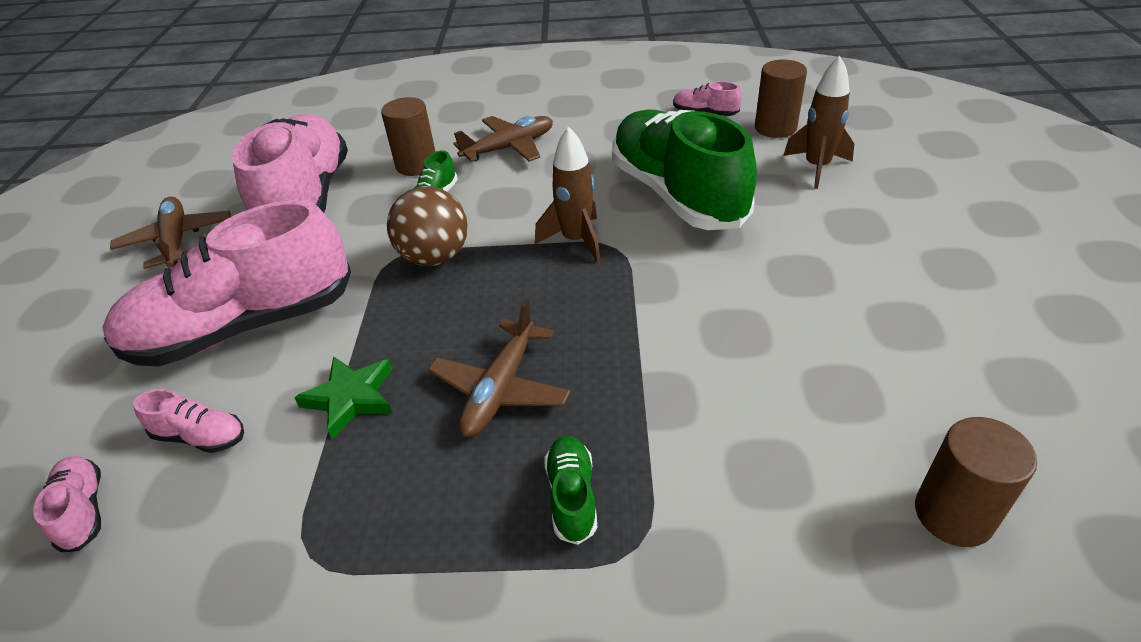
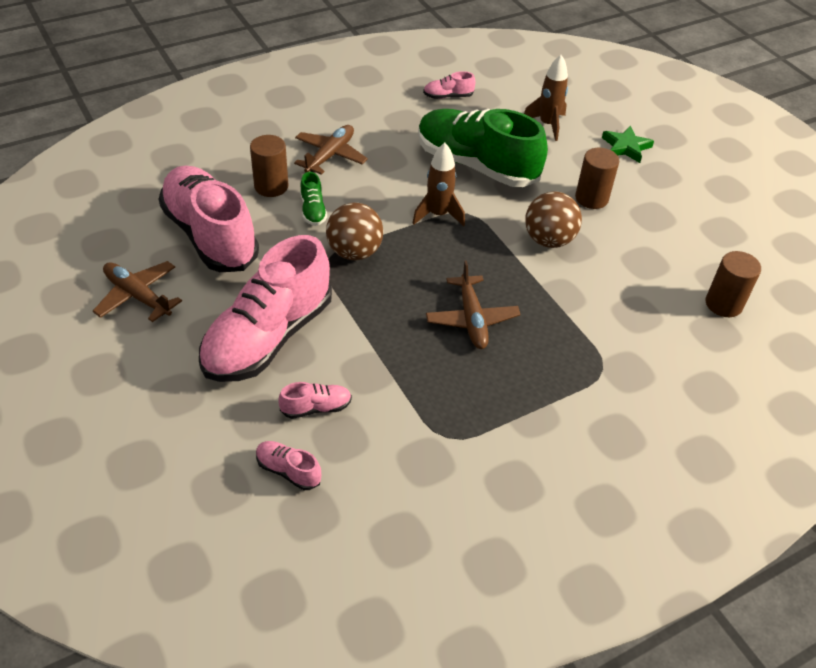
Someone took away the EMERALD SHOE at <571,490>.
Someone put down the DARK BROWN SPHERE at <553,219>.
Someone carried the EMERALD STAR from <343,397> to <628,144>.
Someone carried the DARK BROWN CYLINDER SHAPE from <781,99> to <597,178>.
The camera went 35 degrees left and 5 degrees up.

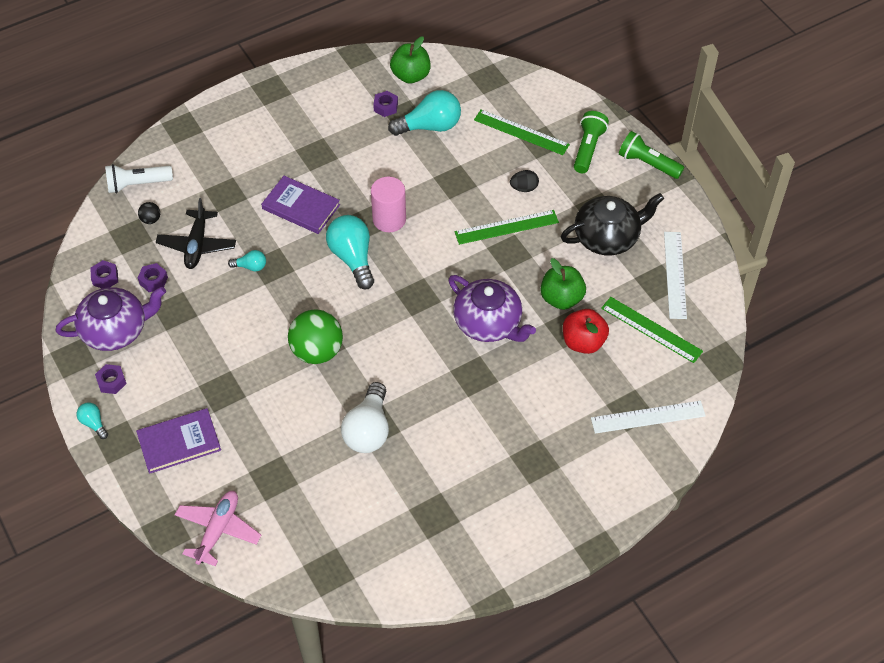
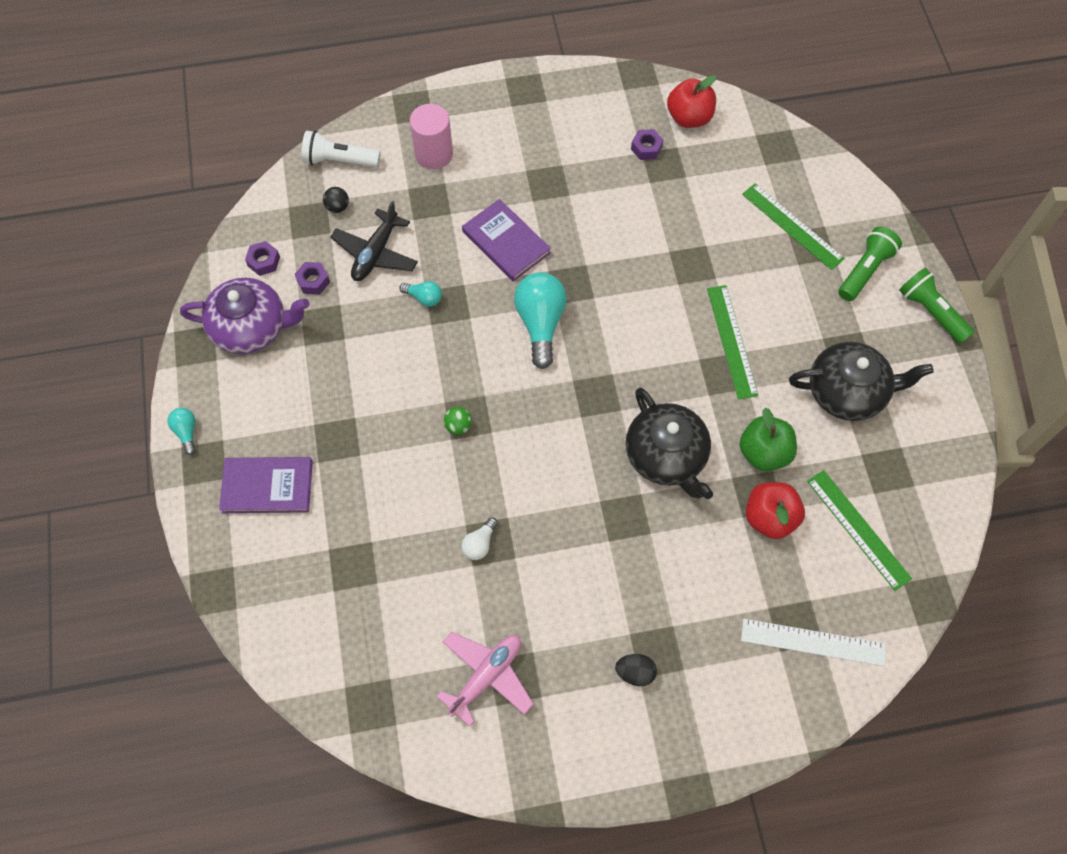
Someone took away the VIOLET NUT at <111,379>.
Someone took away the TEAL BULB at <424,113>.
Someone took away the SNOW-WHITE MEASURING STICK at <675,275>.
Someone carried the ROSY TOY PLANE from <218,528> to <485,679>.
Someone carried the ROSY CYLINDER SHAPE from <388,204> to <431,136>.
Someone carried the JET-BLACK EGG SHAPE from <524,181> to <636,670>.
Someone repainted the EMERALD APPLE FRUIT at <410,59>, which became the SCARLET APPLE FRUIT at <691,101>.
Someone repainted the VIOLET TEA POT at <492,308>, which became the JET-BLACK TEA POT at <669,443>.
Someone rotated the EMERALD MEASURING STICK at <507,227> by 75 degrees clockwise.
Someone scaled the EMERALD SPHERE at <315,336> by 0.43.
Someone scaled the SNOW-WHITE BULB at <365,417> by 0.49.
The camera went 20 degrees right and 10 degrees up.

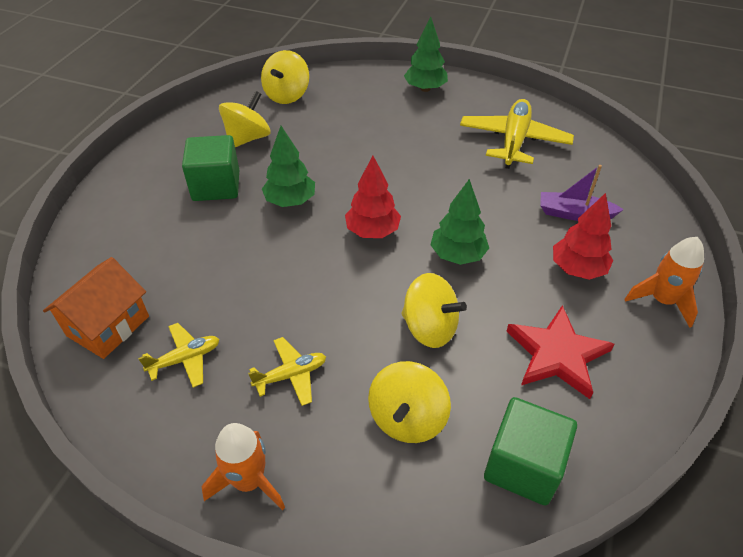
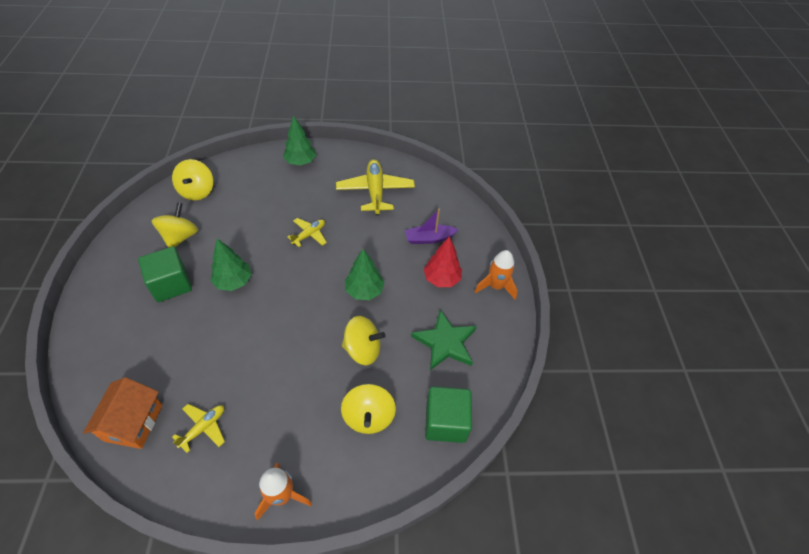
Someone took away the SCARLET FIR TREE at <373,197>.
Someone carried the GOLDEN TOY PLANE from <287,371> to <307,232>.
Someone repainted the SCARLET STAR at <560,352>, which became the EMERALD STAR at <444,340>.
The camera went 25 degrees left and 5 degrees up.

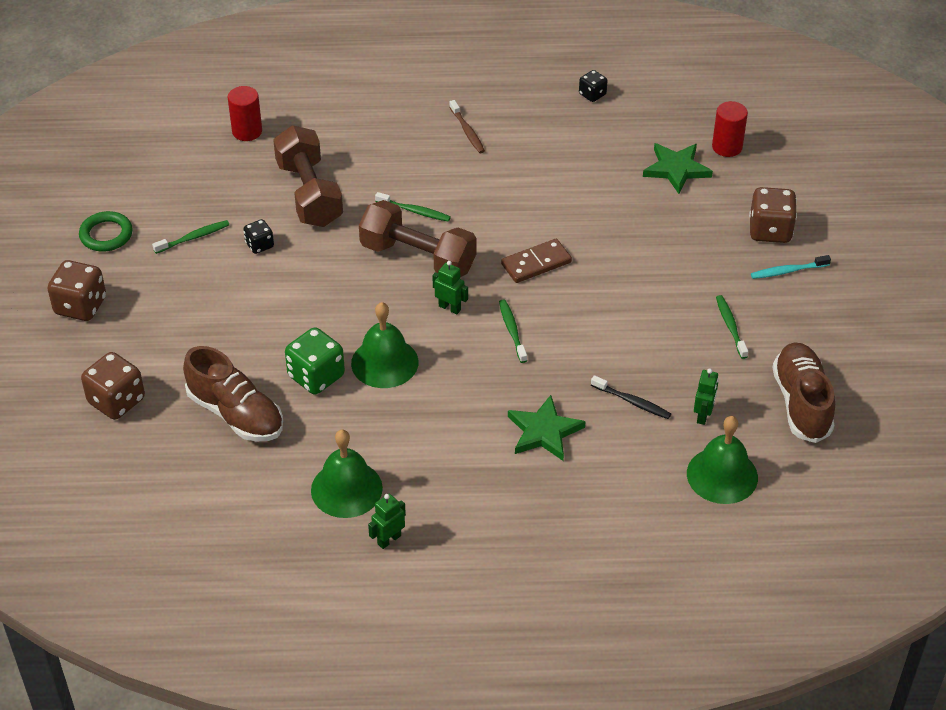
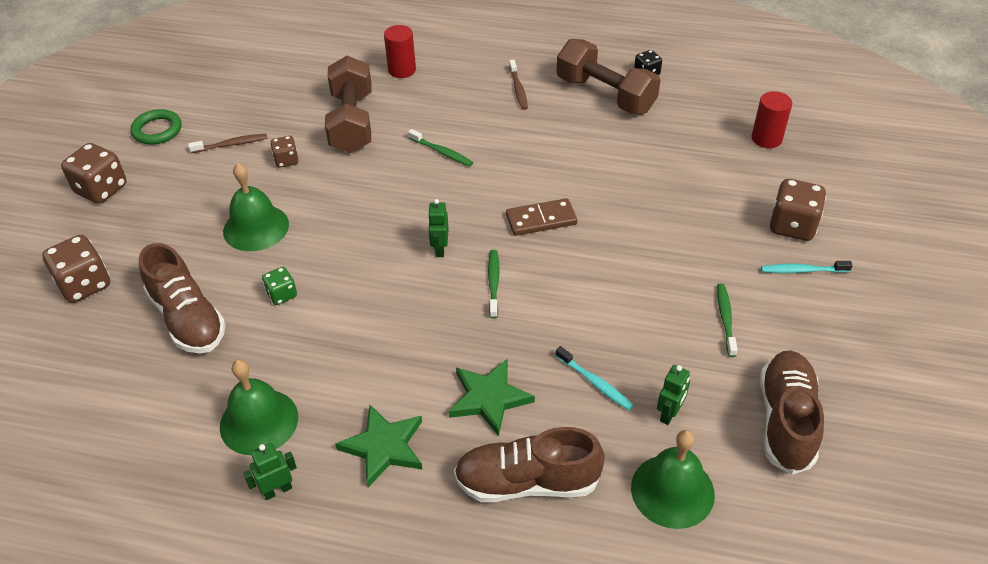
Someone put down the DARK BROWN SHOE at <529,464>.
Someone carried the SCARLET CYLINDER SHAPE from <245,113> to <400,51>.
Someone carried the EMERALD HAND BELL from <385,345> to <256,207>.
Someone carried the DARK BROWN HAND WEIGHT from <417,238> to <608,76>.
Someone carried the EMERALD STAR from <678,168> to <378,446>.
Someone repainted the EMERALD DENTAL BRUSH at <190,237>, which became the DARK BROWN DENTAL BRUSH at <228,143>.
Someone repainted the JET-BLACK GAME DIE at <258,236>, which became the DARK BROWN GAME DIE at <284,152>.
Someone repainted the JET-BLACK DENTAL BRUSH at <631,397>, which became the TEAL DENTAL BRUSH at <595,378>.
Someone rotated the EMERALD ROBOT at <450,288> by 135 degrees counterclockwise.
Someone scaled the EMERALD GAME DIE at <315,360> by 0.56.
The camera went 15 degrees right and 0 degrees up.

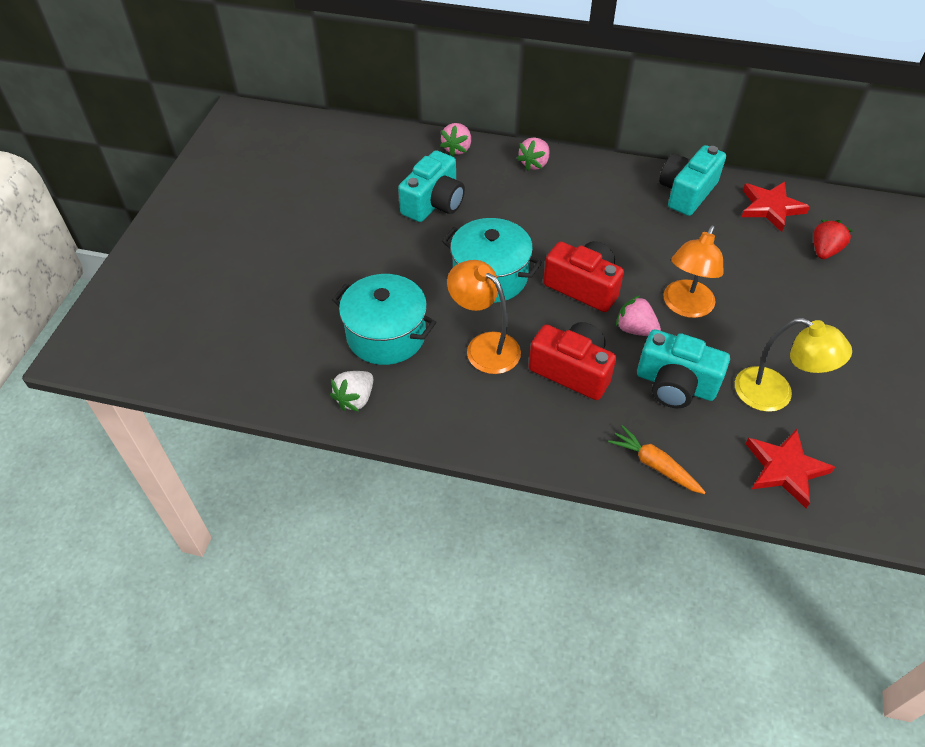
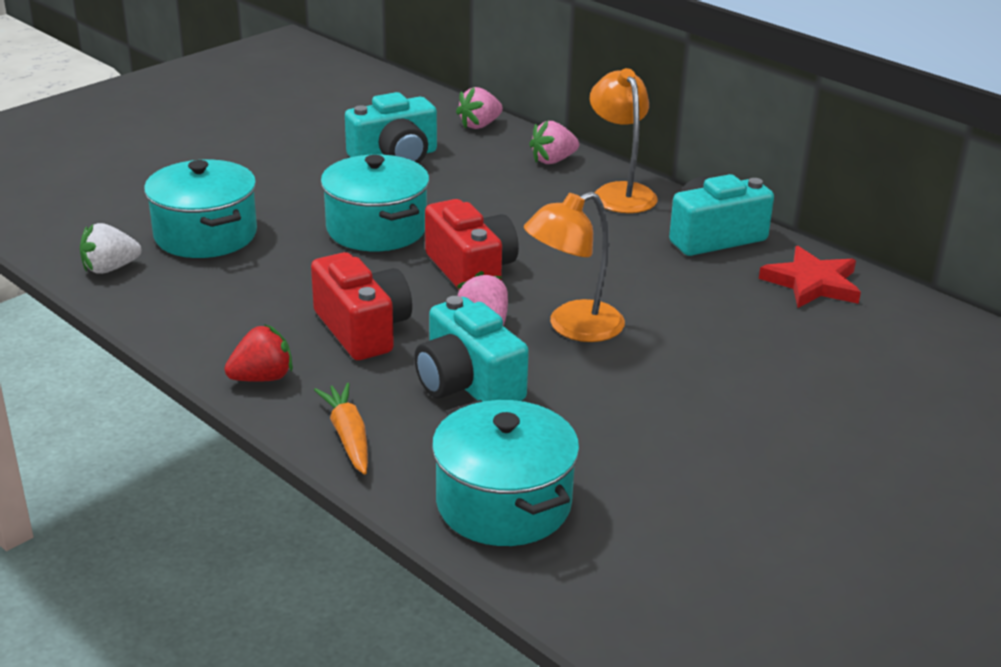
Someone took away the GOLDEN READING LAMP at <793,365>.
Someone carried the ORANGE-COLOURED READING LAMP from <484,317> to <624,140>.
Someone carried the SCARLET TOY STRAWBERRY from <833,239> to <259,353>.
Someone swapped the SCARLET STAR at <790,468> for the TEAL STOCKPOT at <506,473>.
The camera went 30 degrees right and 20 degrees down.

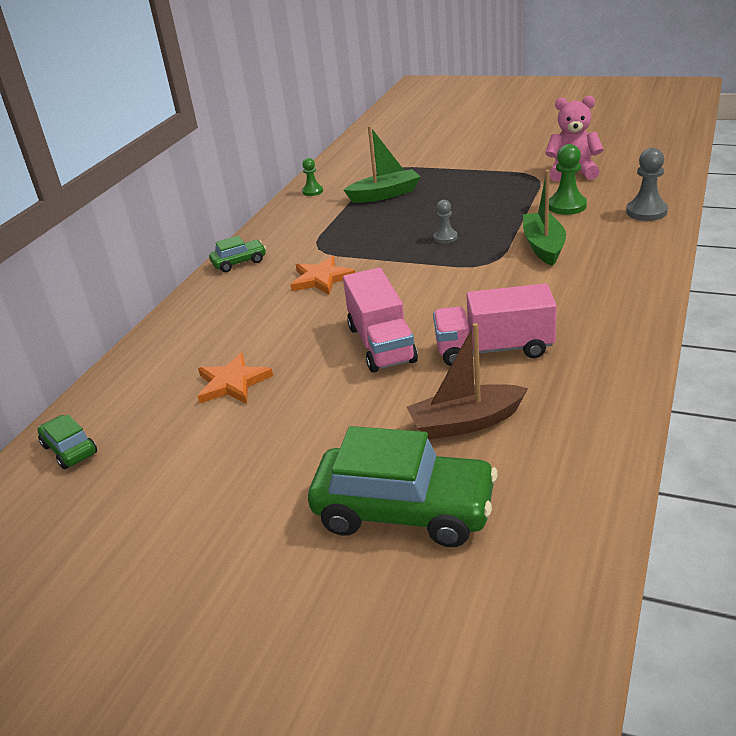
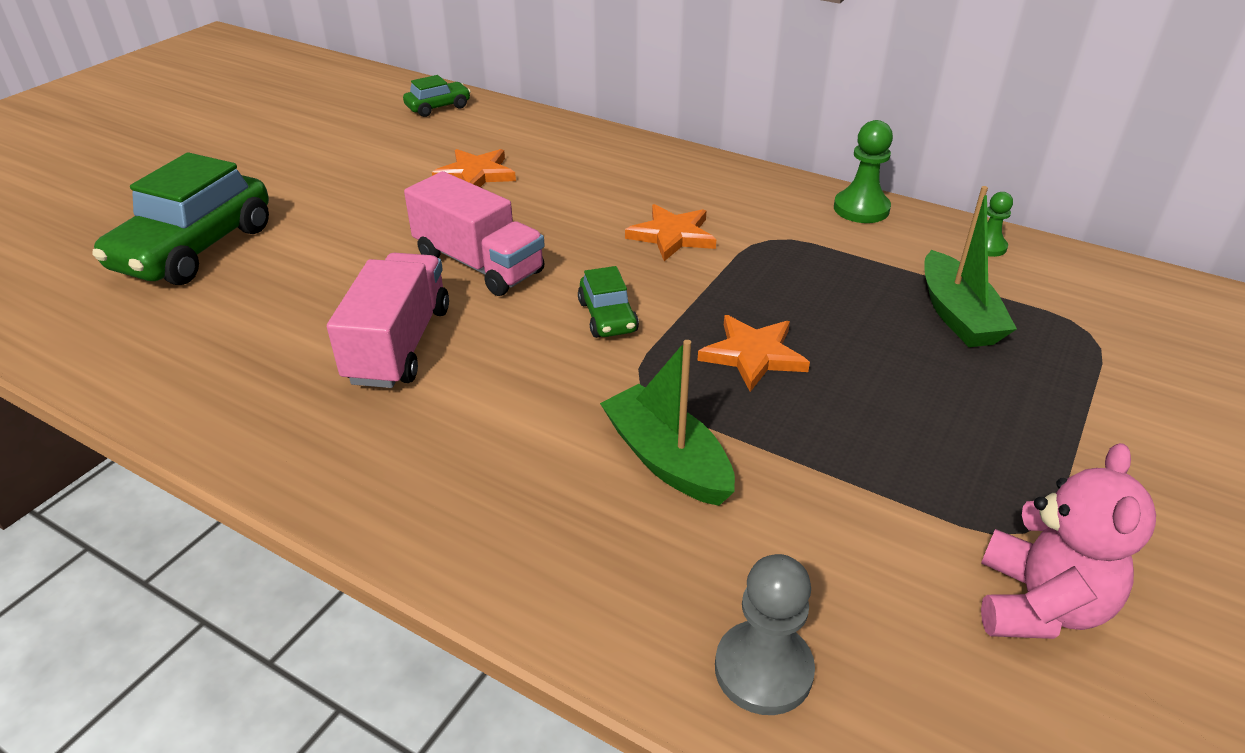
Someone took away the DARK BROWN BOAT at <467,381>.
Someone carried the EMERALD AUTOMOBILE from <237,254> to <608,302>.
Someone carried the EMERALD GAME PAWN from <568,179> to <863,171>.
Someone swapped the GREY GAME PAWN at <445,222> for the ORANGE-COLOURED STAR at <753,353>.
Someone rotated the ROSY TOY TRUCK at <380,320> by 135 degrees counterclockwise.
Someone rotated the EMERALD BOAT at <544,218> by 135 degrees counterclockwise.
The camera went 95 degrees right and 5 degrees up.

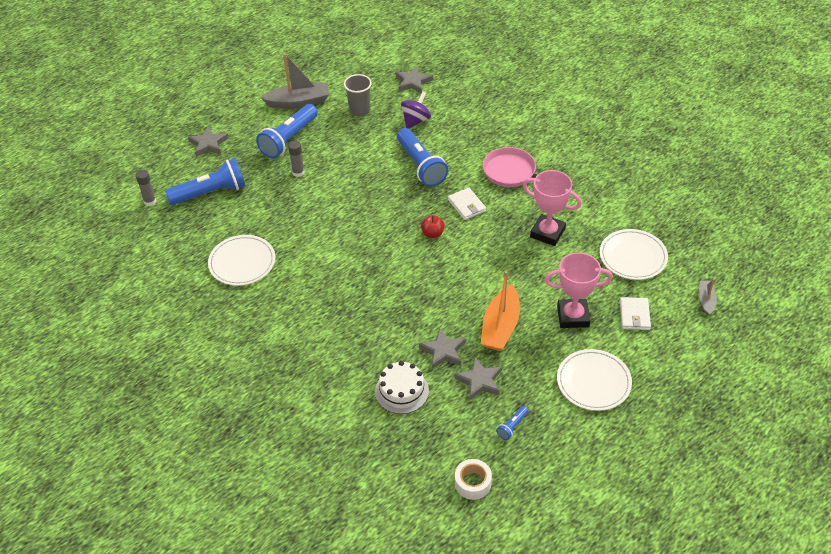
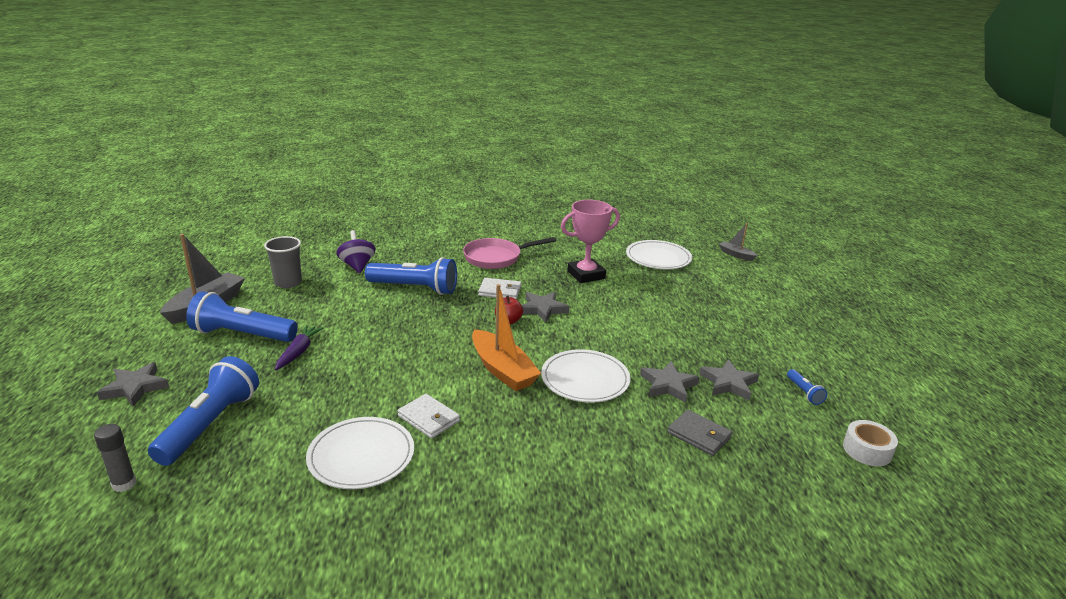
Someone took away the ROSY AWARD CUP at <578,290>.
Someone carried the GREY STAR from <414,80> to <545,307>.
Someone carried the ORANGE-COLOURED BOAT from <500,311> to <507,337>.
Someone carried the SNOW-WHITE DINNER PLATE from <594,380> to <585,375>.
Someone carried the SNOW-WHITE BILLFOLD from <635,313> to <429,416>.
Someone swapped the GREY GLUE at <296,159> for the VIOLET TOY CARROT at <299,347>.
Someone swapped the SNOW-WHITE LAYER CAKE at <402,387> for the GREY BILLFOLD at <700,433>.
Someone rotated the COBALT TORCH at <287,131> by 120 degrees clockwise.
The camera went 55 degrees left and 20 degrees down.

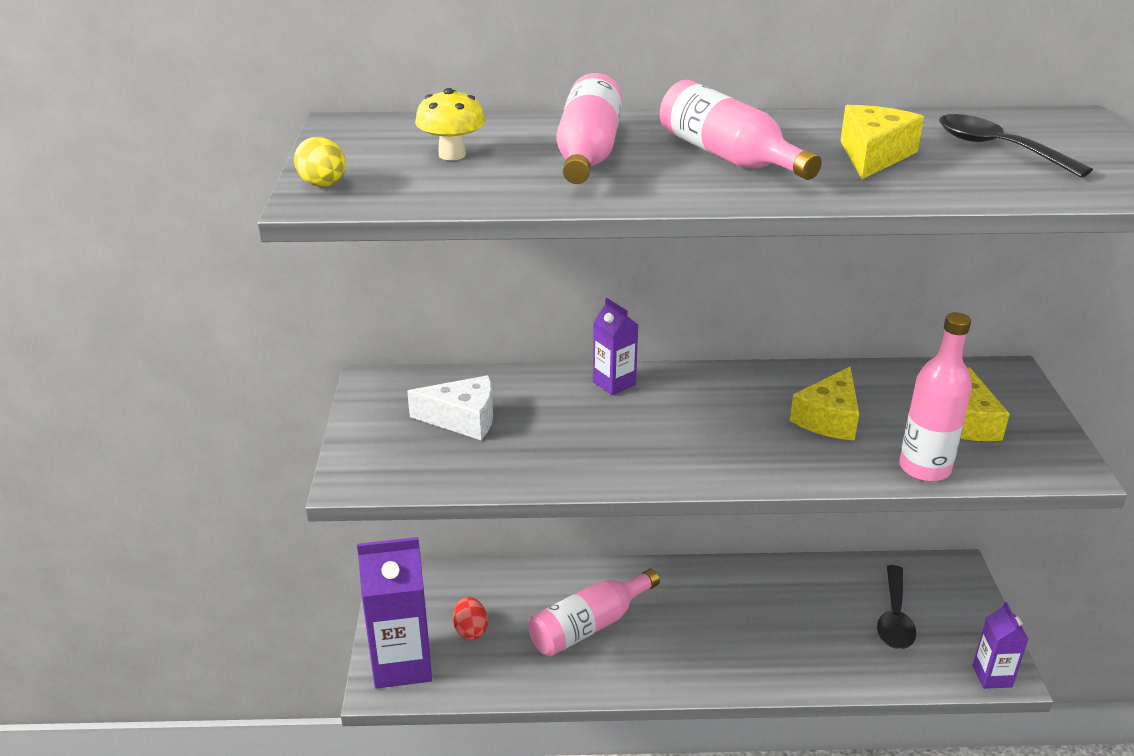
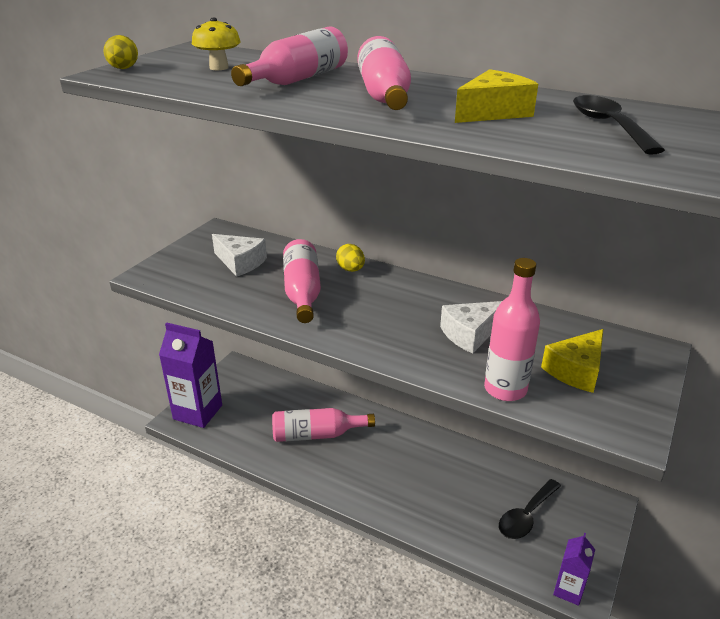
Someone took away the SCARLET EGG SHAPE at <470,618>.
Someone put down the ROSY DRINK BOTTLE at <302,281>.
Someone swapped the VIOLET CARTON at <615,346> for the GOLDEN EGG SHAPE at <350,258>.
Someone repainted the GOLDEN PIECE OF CHEESE at <824,404>, which became the SNOW-WHITE PIECE OF CHEESE at <471,327>.
The camera went 30 degrees right and 0 degrees up.

